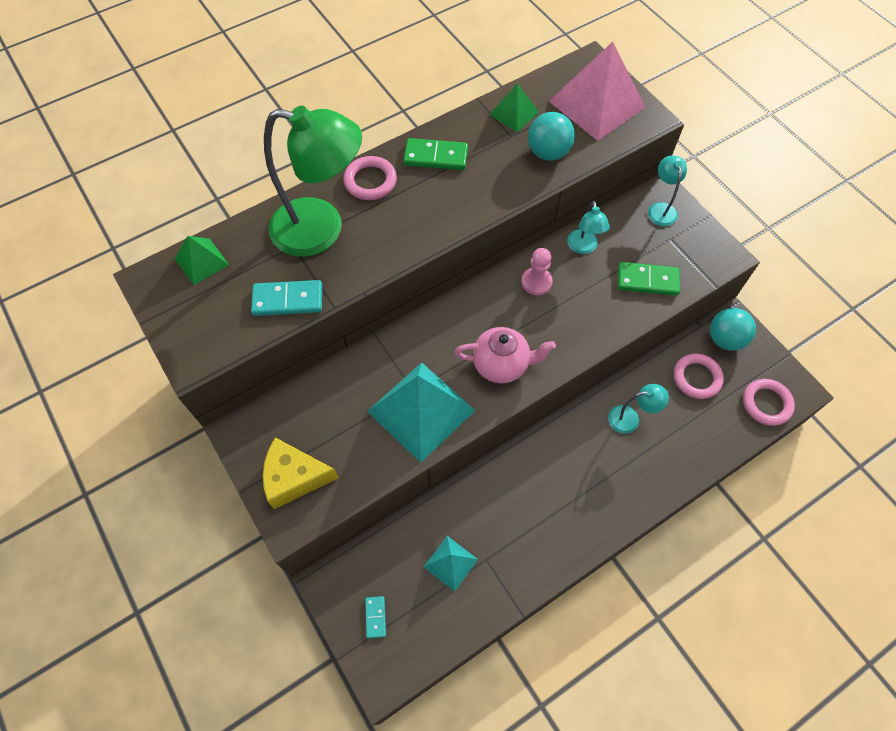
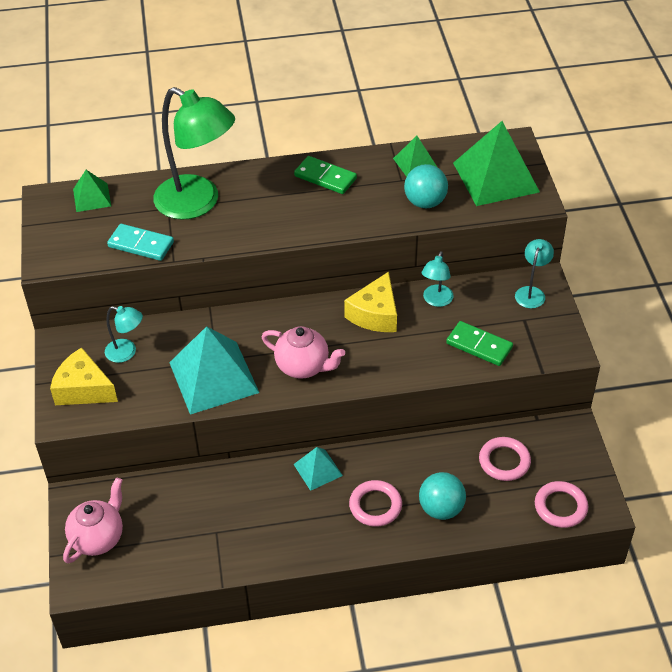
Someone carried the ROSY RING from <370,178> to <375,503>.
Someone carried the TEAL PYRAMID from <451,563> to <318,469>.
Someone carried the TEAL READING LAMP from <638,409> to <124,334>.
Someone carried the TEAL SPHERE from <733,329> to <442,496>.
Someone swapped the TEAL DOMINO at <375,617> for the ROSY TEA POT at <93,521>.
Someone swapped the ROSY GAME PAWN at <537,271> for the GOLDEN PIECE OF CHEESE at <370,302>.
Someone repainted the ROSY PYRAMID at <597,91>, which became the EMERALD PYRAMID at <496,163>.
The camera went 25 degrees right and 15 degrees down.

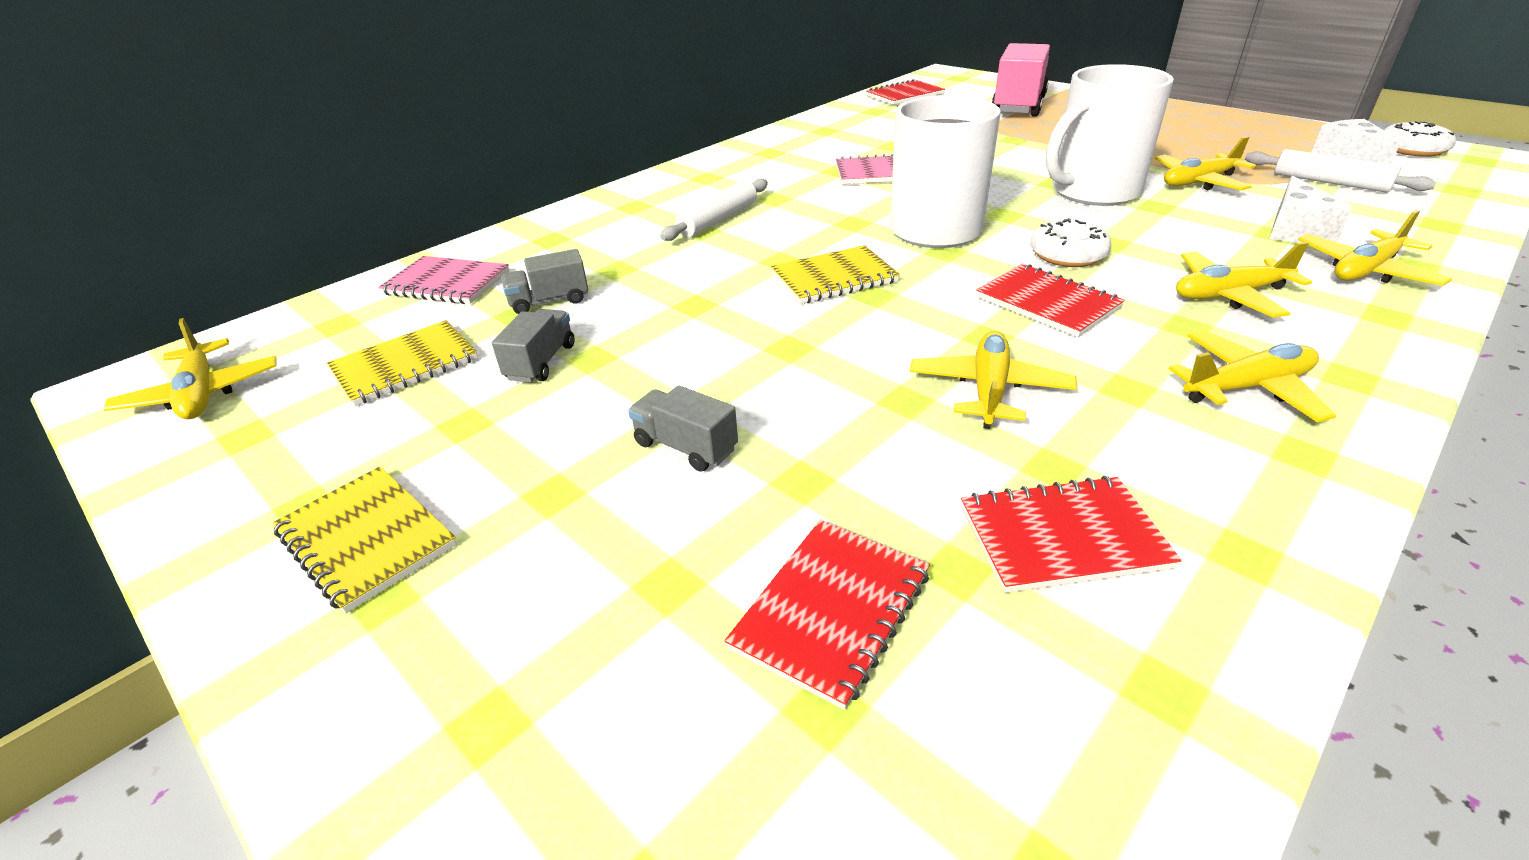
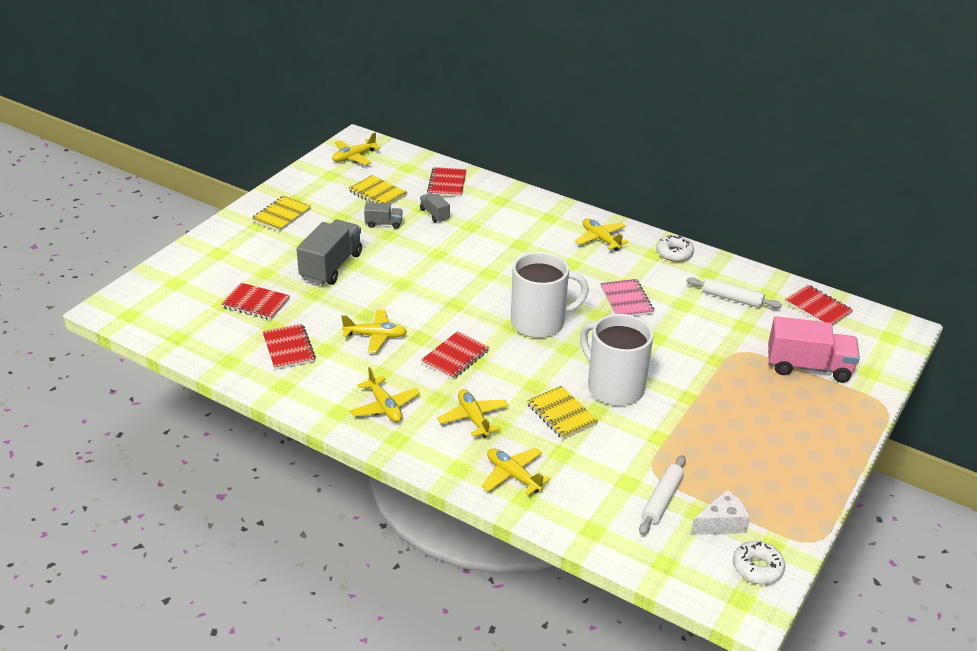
Someone took away the SNOW-WHITE PIECE OF CHEESE at <1311,209>.
Someone carried the SNOW-WHITE DOUGH ROLLER from <714,210> to <734,293>.
Someone carried the GOLDEN EXERCISE BOOK from <835,274> to <562,412>.
Someone carried the SNOW-WHITE DOUGHNUT from <1070,242> to <675,248>.
Someone carried the GOLDEN TOY PLANE from <1205,163> to <602,234>.
Someone repainted the ROSY EXERCISE BOOK at <443,280>, which became the SCARLET EXERCISE BOOK at <447,182>.
Someone scaled the GREY TOY TRUCK at <683,429> by 1.99.
The camera went 75 degrees right and 0 degrees up.

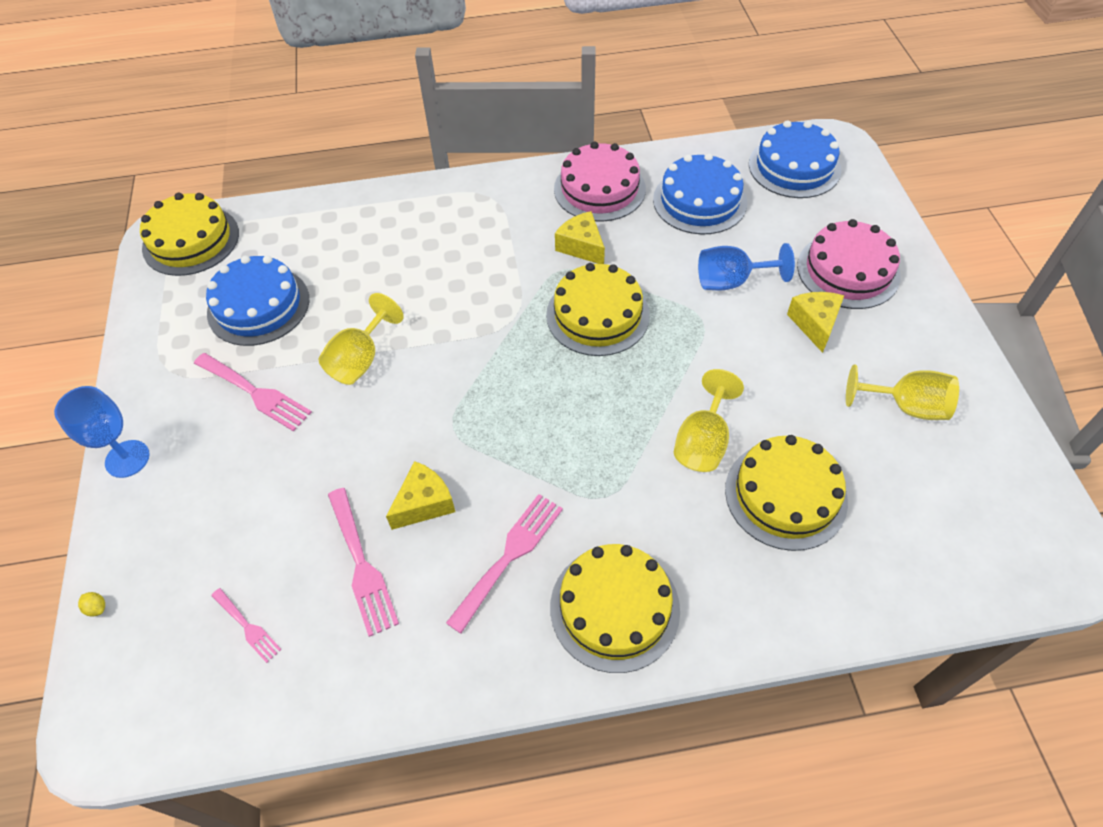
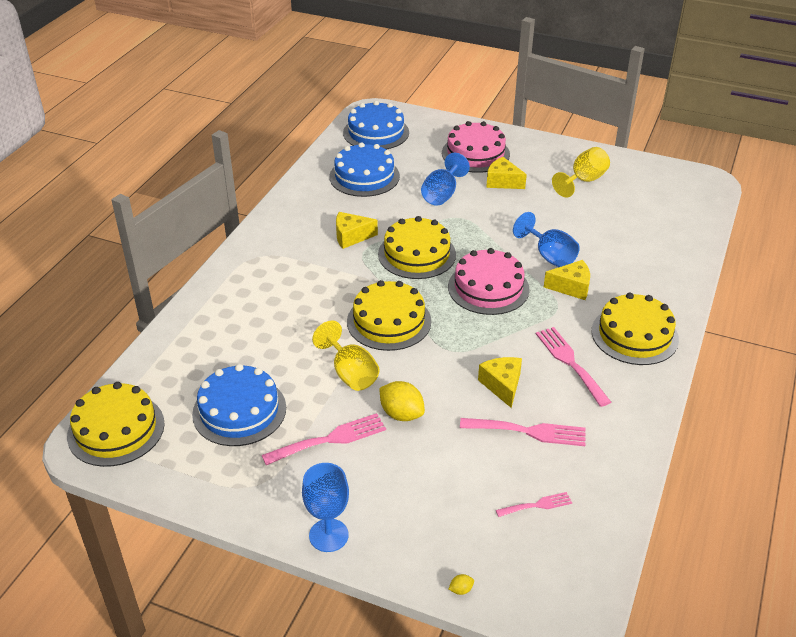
Someone put down the GOLDEN TOY LEMON at <402,401>.
Someone put down the GOLDEN PIECE OF CHEESE at <567,280>.
Someone carried the ROSY LAYER CAKE from <600,182> to <489,281>.
Someone carried the GOLDEN LAYER CAKE from <786,493> to <389,315>.
Someone repainted the GOLDEN CHALICE at <709,420>, which became the COBALT CHALICE at <546,239>.
The camera went 60 degrees left and 15 degrees down.

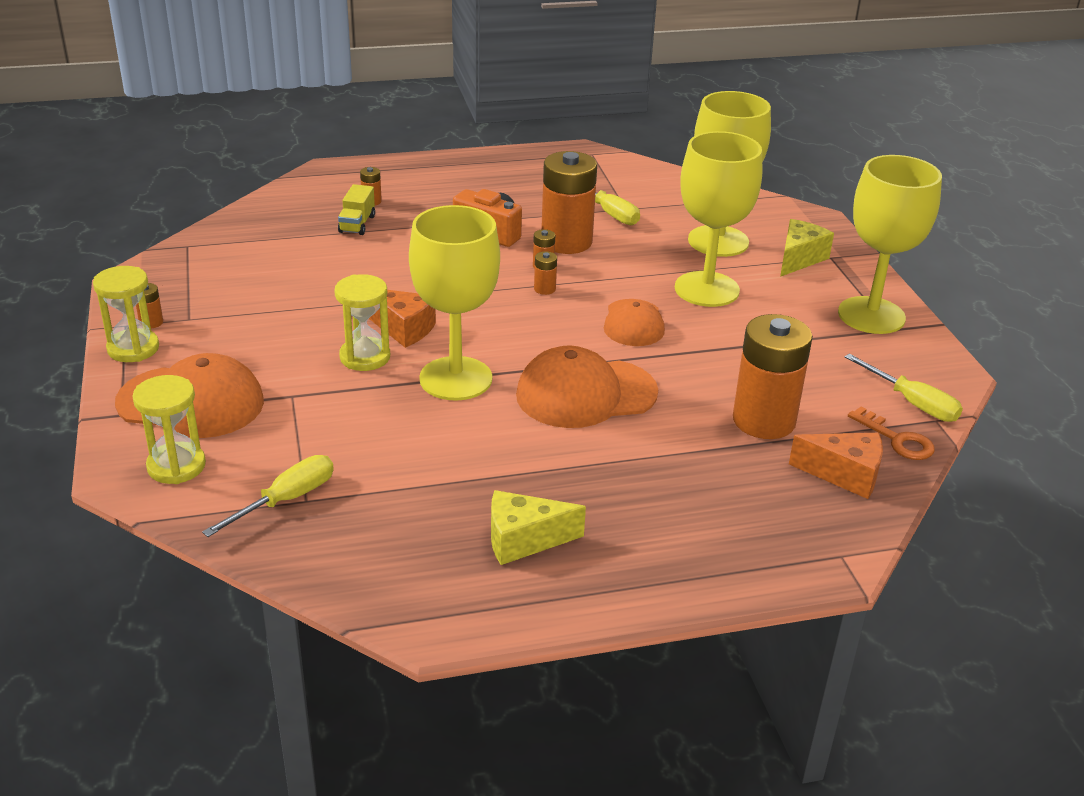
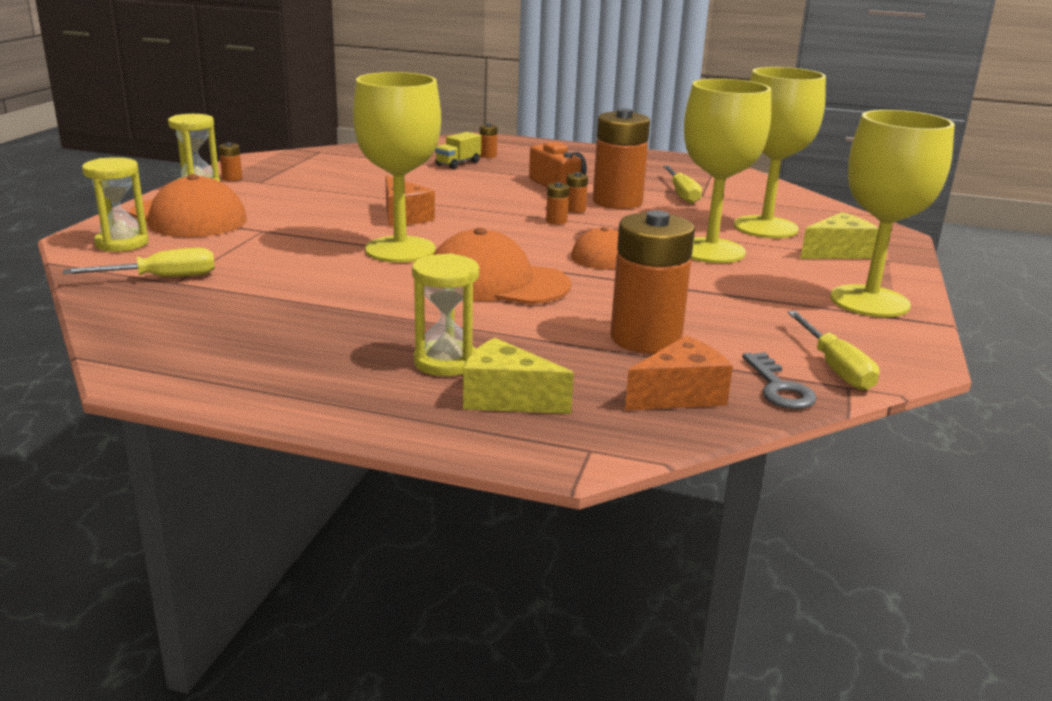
Someone carried the GOLDEN HOURGLASS from <362,322> to <445,314>.
Someone carried the GOLDEN PIECE OF CHEESE from <538,527> to <518,376>.
Someone repainted the ORANGE-COLOURED DOOR KEY at <891,433>, which became the GREY DOOR KEY at <779,380>.
Someone rotated the ORANGE-COLOURED PIECE OF CHEESE at <836,466> by 75 degrees counterclockwise.
The camera went 30 degrees right and 10 degrees down.

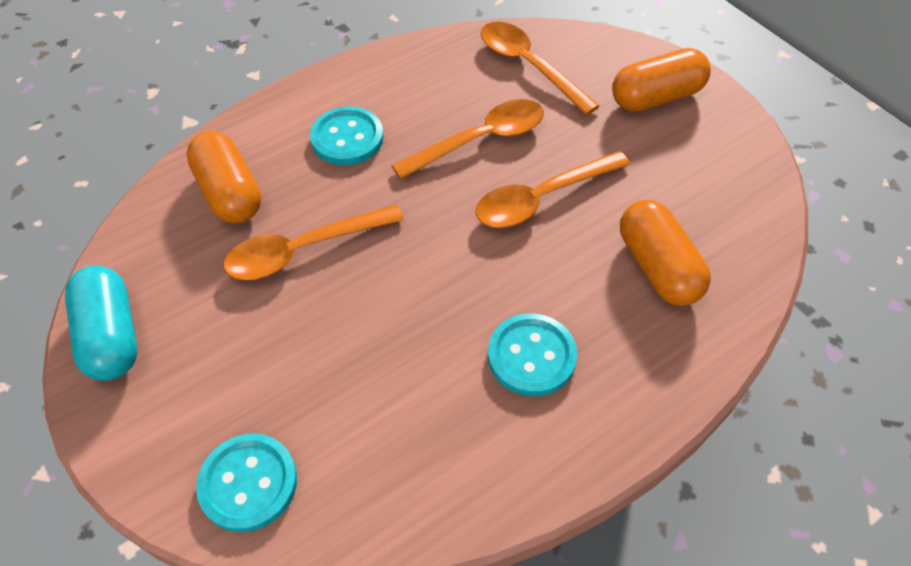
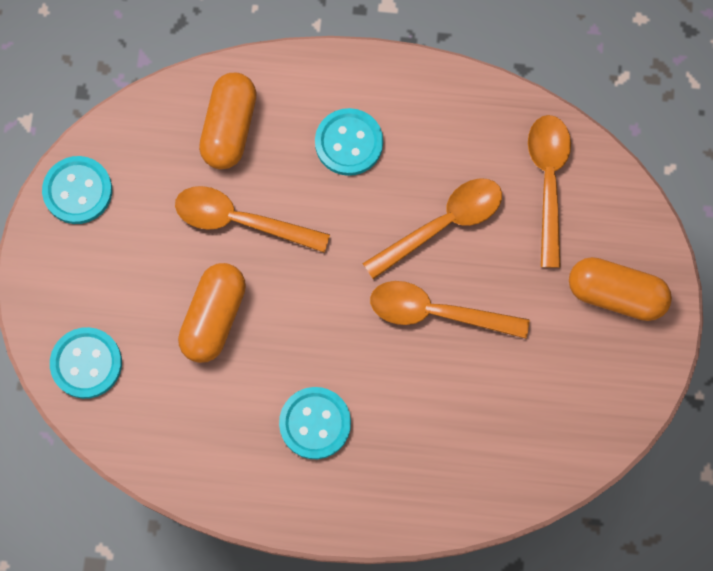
Someone carried the ORANGE-COLOURED PILL SHAPE from <665,253> to <212,313>.
Someone swapped the TEAL PILL SHAPE at <101,323> for the TEAL SEWING BUTTON at <77,190>.
Someone rotated the ORANGE-COLOURED SPOON at <467,139> by 45 degrees counterclockwise.
The camera went 40 degrees right and 20 degrees up.

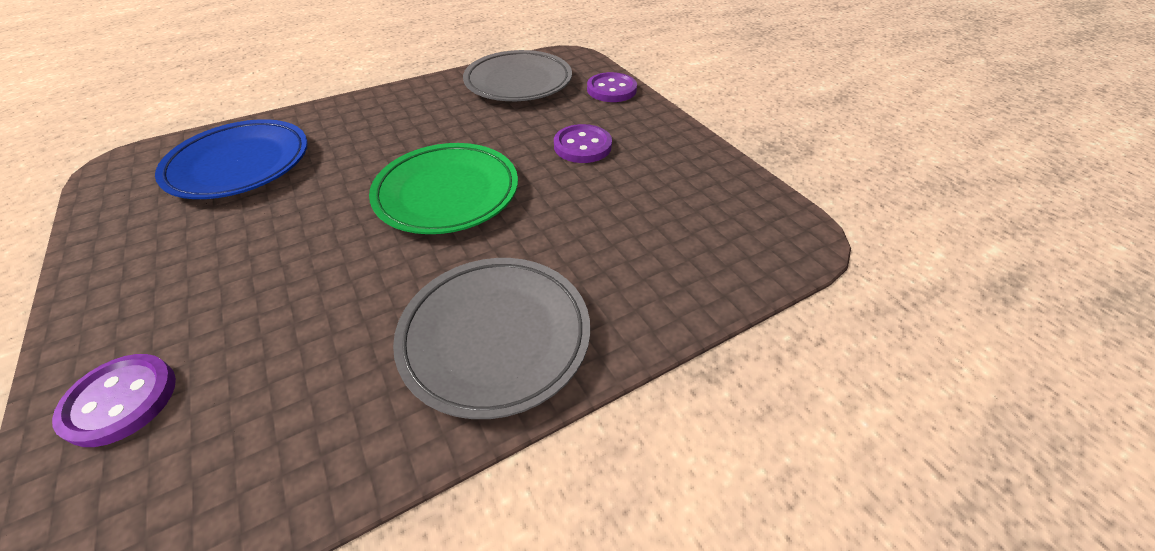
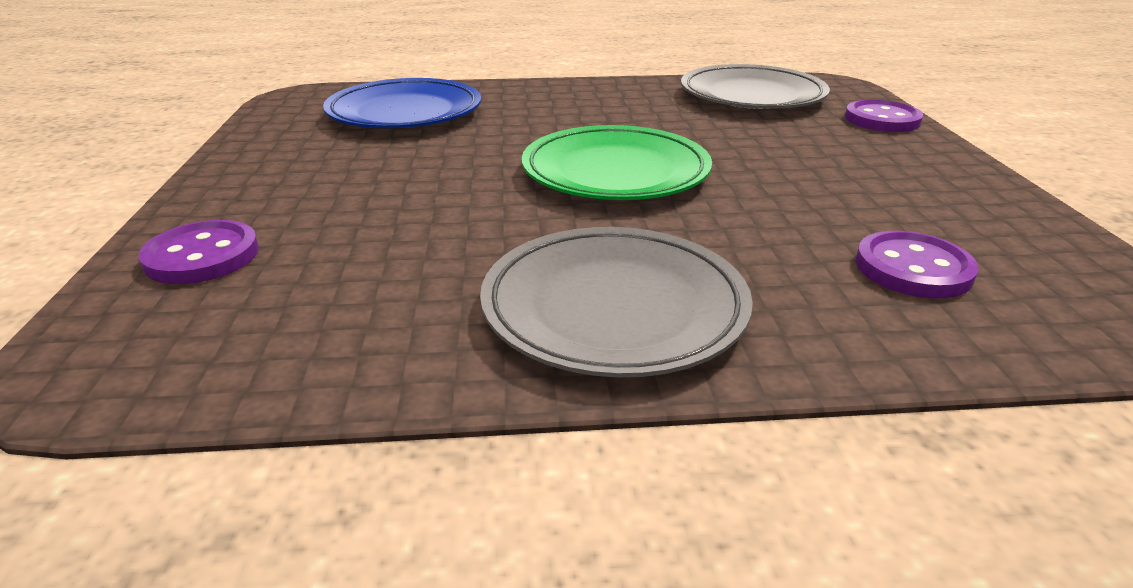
Someone carried the VIOLET SEWING BUTTON from <583,143> to <917,265>.
The camera went 25 degrees right and 15 degrees down.

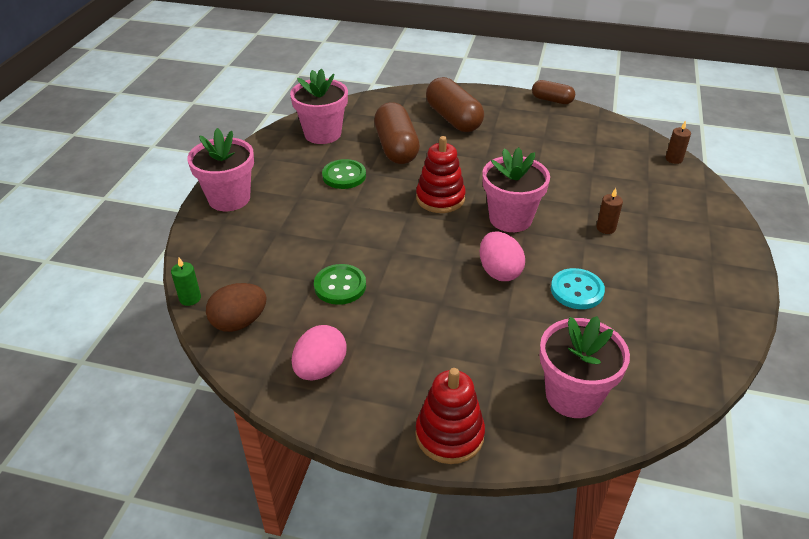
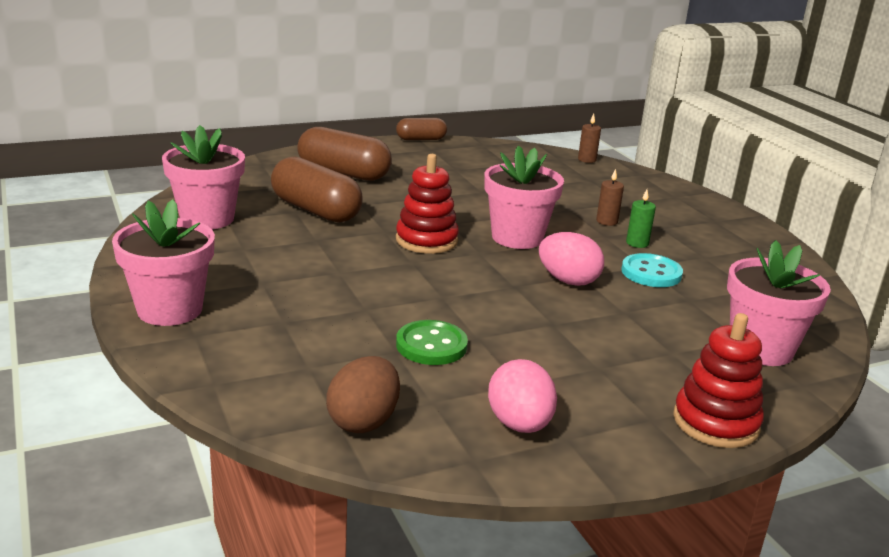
Someone took away the EMERALD SEWING BUTTON at <344,174>.
Someone carried the EMERALD CANDLE from <186,282> to <641,218>.
The camera went 40 degrees left and 15 degrees down.

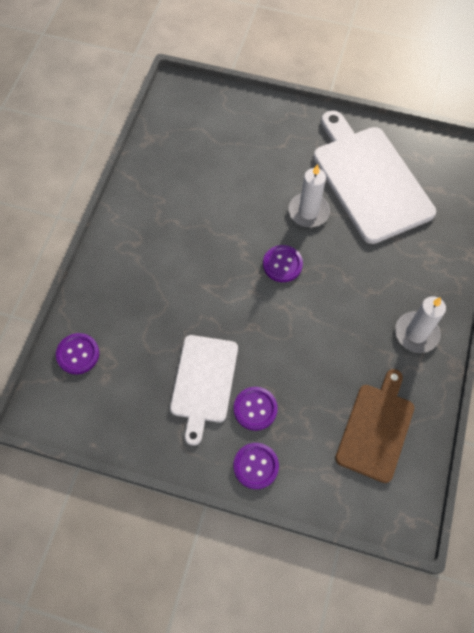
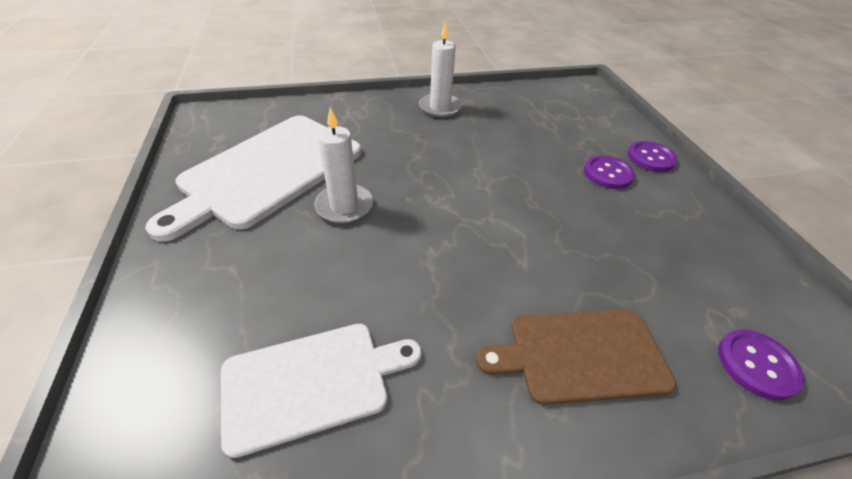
Someone took away the VIOLET SEWING BUTTON at <283,263>.
Someone carried the SNOW-WHITE CUTTING BOARD from <204,390> to <321,391>.
Someone carried the DARK BROWN CUTTING BOARD from <374,426> to <576,357>.
The camera went 120 degrees left and 20 degrees down.

